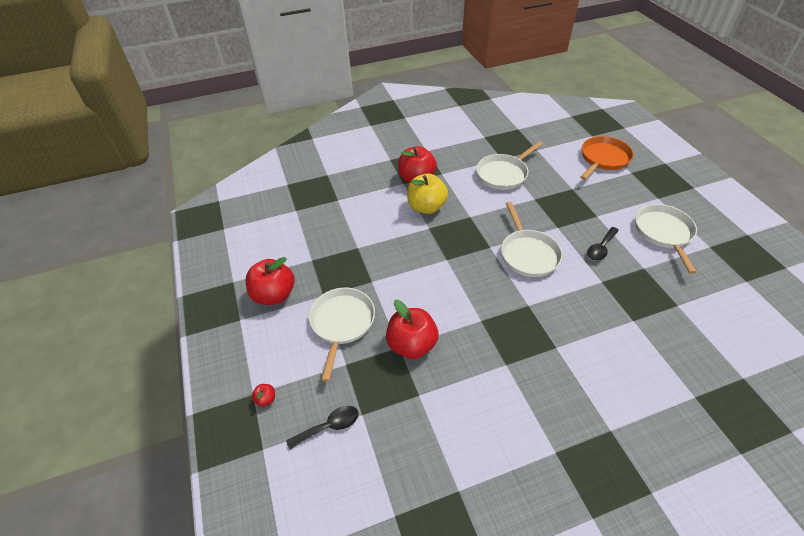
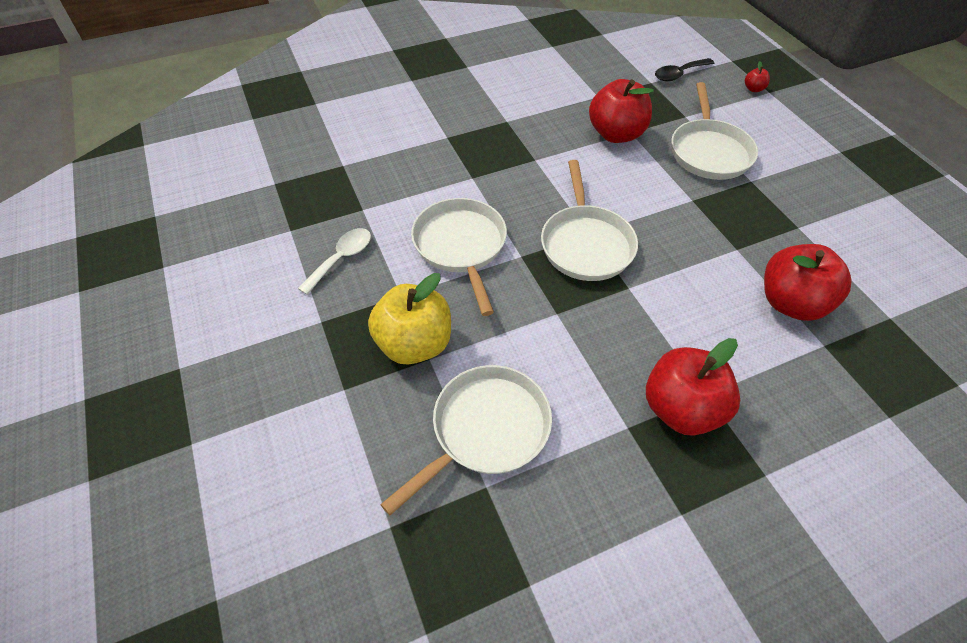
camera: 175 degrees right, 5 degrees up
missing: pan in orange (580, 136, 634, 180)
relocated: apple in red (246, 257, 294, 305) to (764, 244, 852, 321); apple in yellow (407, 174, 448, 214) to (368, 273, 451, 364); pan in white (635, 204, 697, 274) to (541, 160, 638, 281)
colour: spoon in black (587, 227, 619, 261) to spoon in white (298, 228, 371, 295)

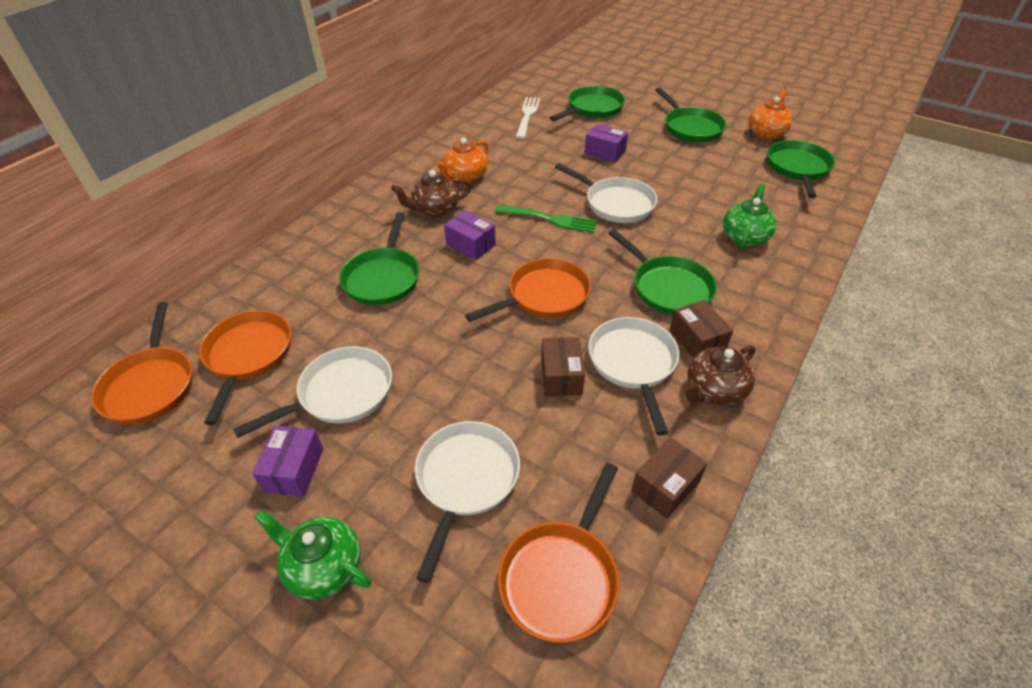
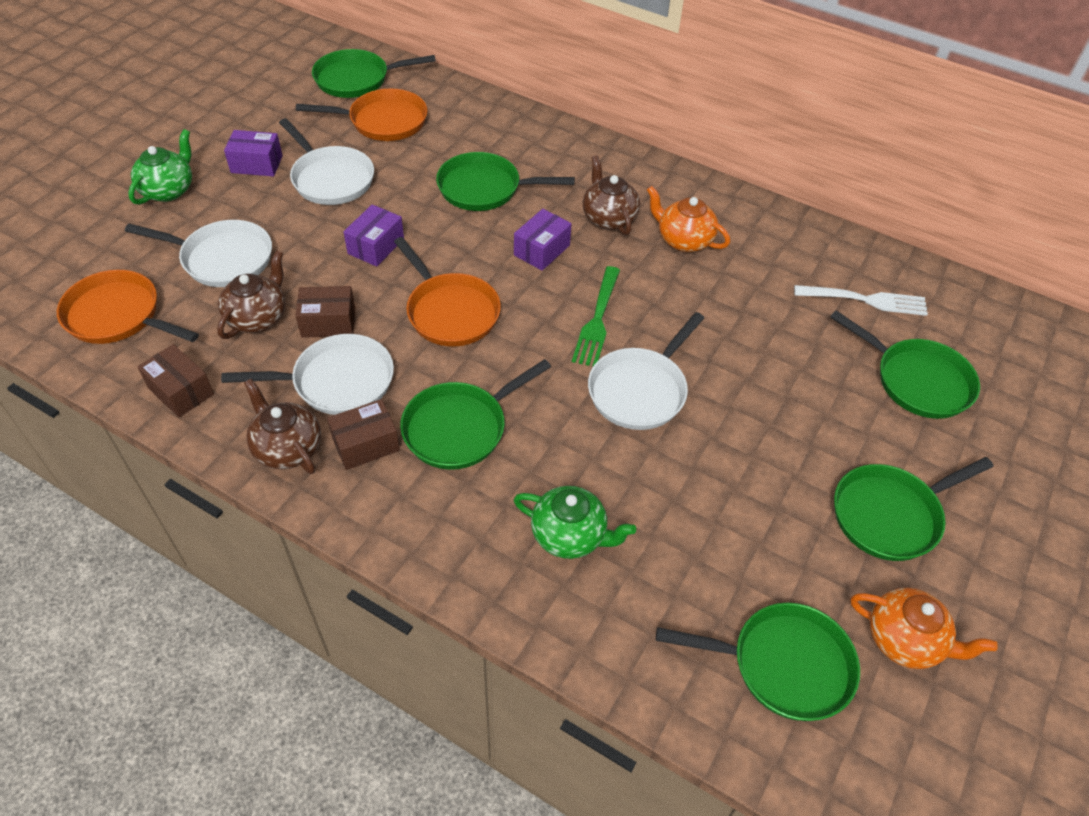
camera: 85 degrees right, 5 degrees up
appeared: teapot in brown (217, 250, 285, 339)
relocated: box in purple (585, 124, 628, 163) to (343, 204, 404, 267)
colour: pan in orange (91, 302, 193, 424) to pan in green (312, 49, 436, 98)

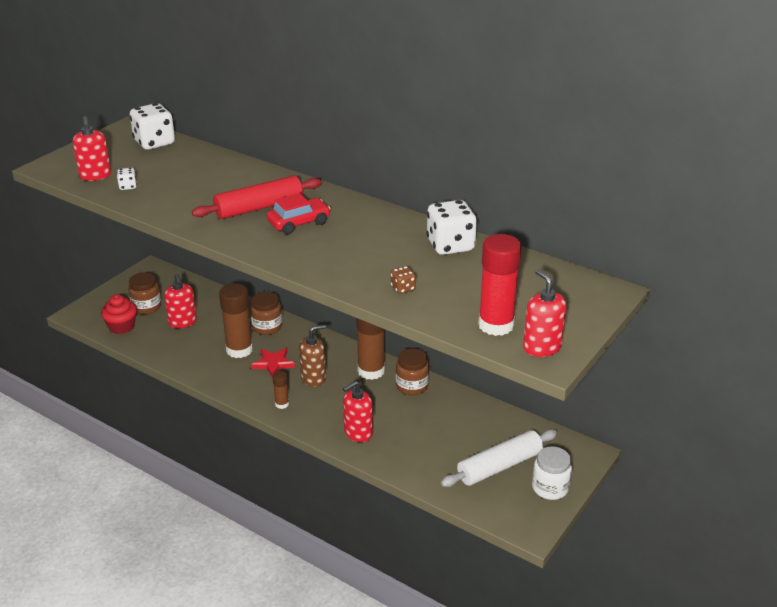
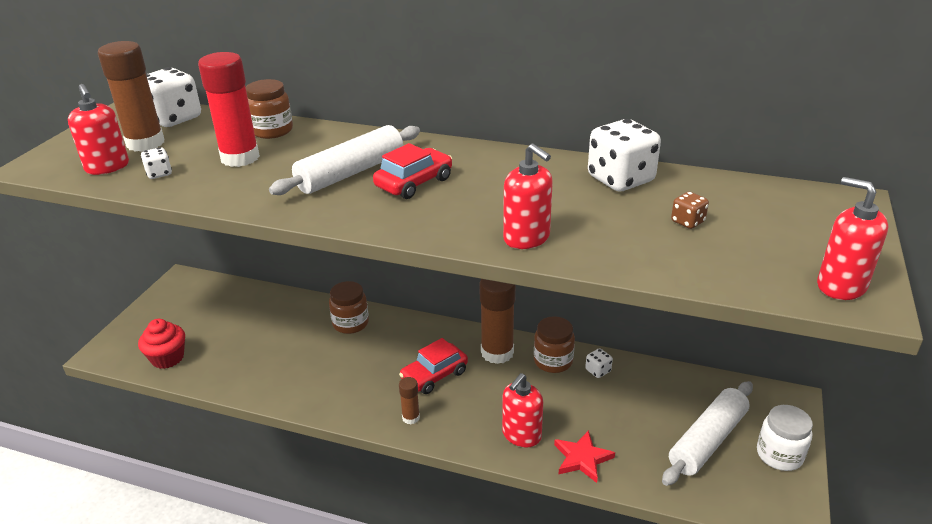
camera: 15 degrees left, 0 degrees up
appeared: dice in white (585, 348, 613, 378)
relocated: jar in brown (128, 272, 161, 314) to (246, 79, 293, 139); soap dispenser in red (164, 274, 197, 328) to (503, 144, 553, 249); glue stick in brown (219, 283, 253, 358) to (98, 41, 164, 152); star in red (251, 348, 295, 378) to (554, 430, 615, 483); dice in brown (391, 266, 416, 294) to (671, 192, 709, 229); glue stick in red (478, 234, 522, 336) to (198, 52, 260, 167)
exchanged: soap dispenser in brown (299, 324, 326, 387) to car in red (399, 338, 468, 394)
colour: rolling pin in red (192, 176, 322, 219) to rolling pin in white (269, 125, 420, 195)

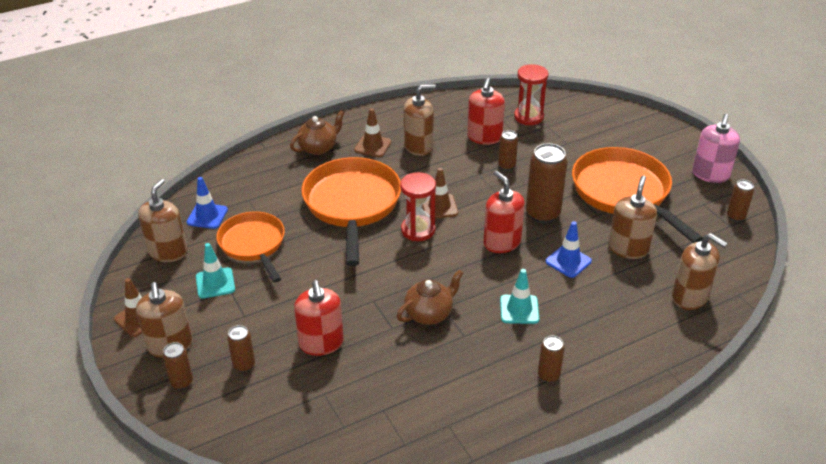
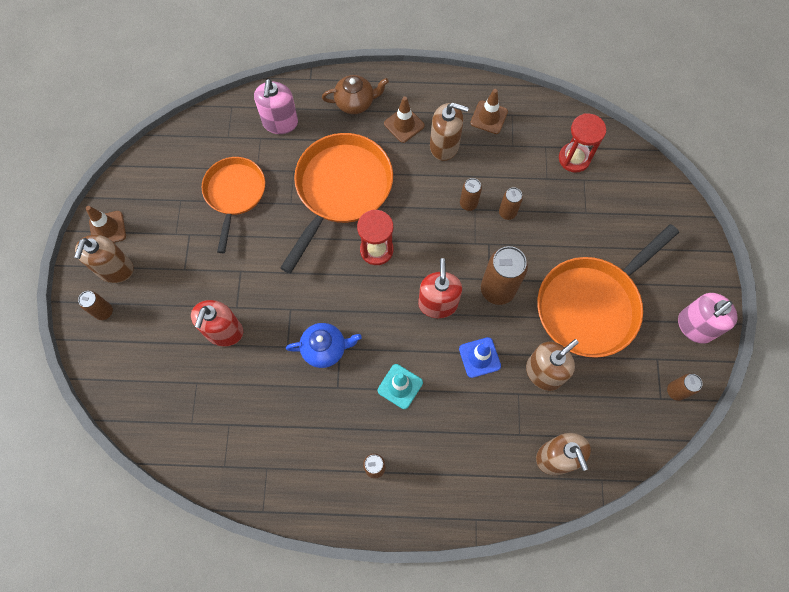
camera: 30 degrees right, 30 degrees up
missing: soap dispenser in brown (138, 179, 187, 262); traffic cone in blue (187, 177, 228, 229); traffic cone in turquoise (196, 243, 235, 299); soap dispenser in red (467, 78, 505, 145)
appeared: soap dispenser in pink (254, 79, 298, 134)
relocated: can in brown (227, 325, 255, 372) to (460, 178, 482, 211); traffic cone in brown (422, 168, 458, 219) to (470, 89, 508, 134)
colour: teapot in brown (397, 270, 463, 325) to teapot in blue (286, 323, 362, 368)
spun: pan in orange (572, 147, 703, 243) = (537, 224, 679, 358) 135 degrees counterclockwise

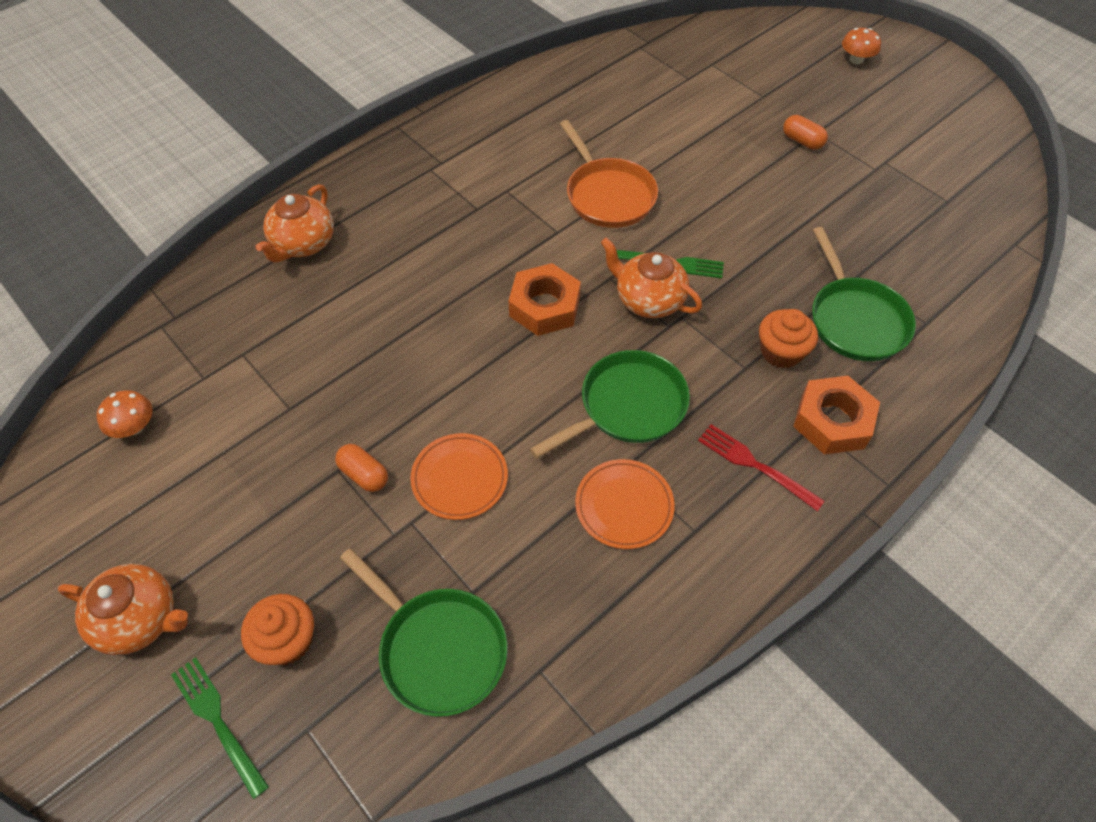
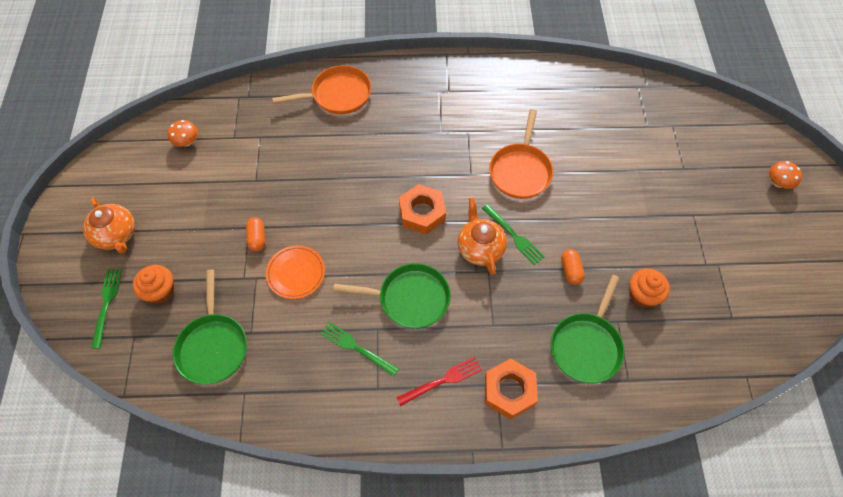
camera: 40 degrees right, 5 degrees up
relocated: cupcake in orange (759, 309, 818, 368) to (629, 268, 670, 308); capsule in orange (783, 115, 828, 150) to (561, 249, 585, 285)
exchanged: teapot in orange (255, 184, 334, 263) to pan in orange (272, 65, 371, 114); plate in orange (575, 459, 675, 549) to fork in green (320, 322, 399, 377)
spun: fork in red (698, 424, 825, 511) = (396, 357, 482, 406) 75 degrees clockwise

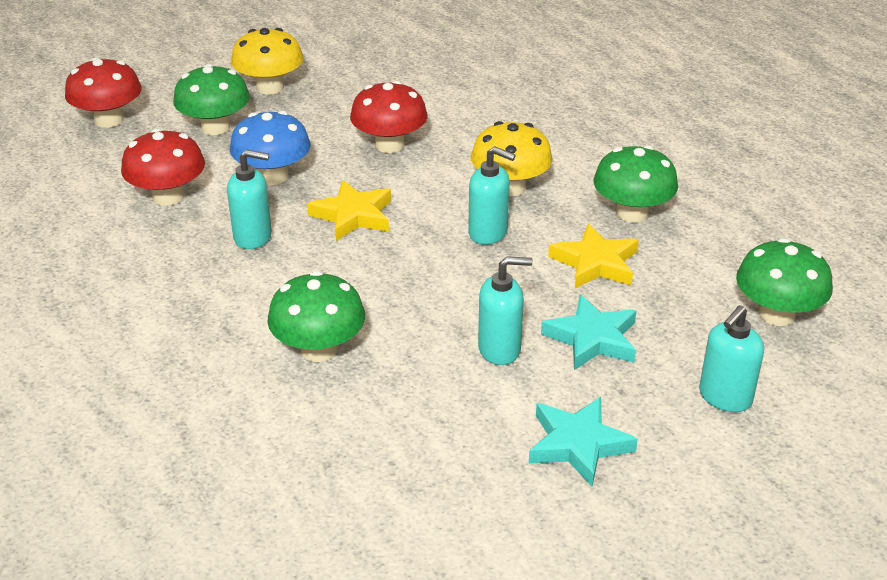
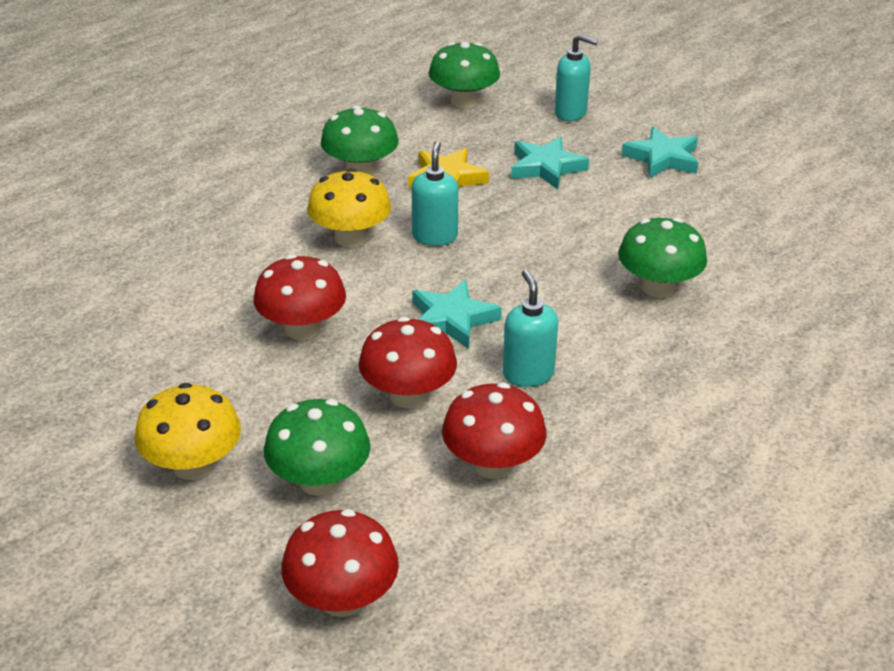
camera: 110 degrees left, 0 degrees up
missing: soap dispenser in turquoise (478, 256, 533, 365)
colour: mushroom in blue (230, 111, 311, 185) to mushroom in red (359, 317, 457, 408); star in yellow (307, 180, 391, 241) to star in turquoise (412, 280, 502, 349)

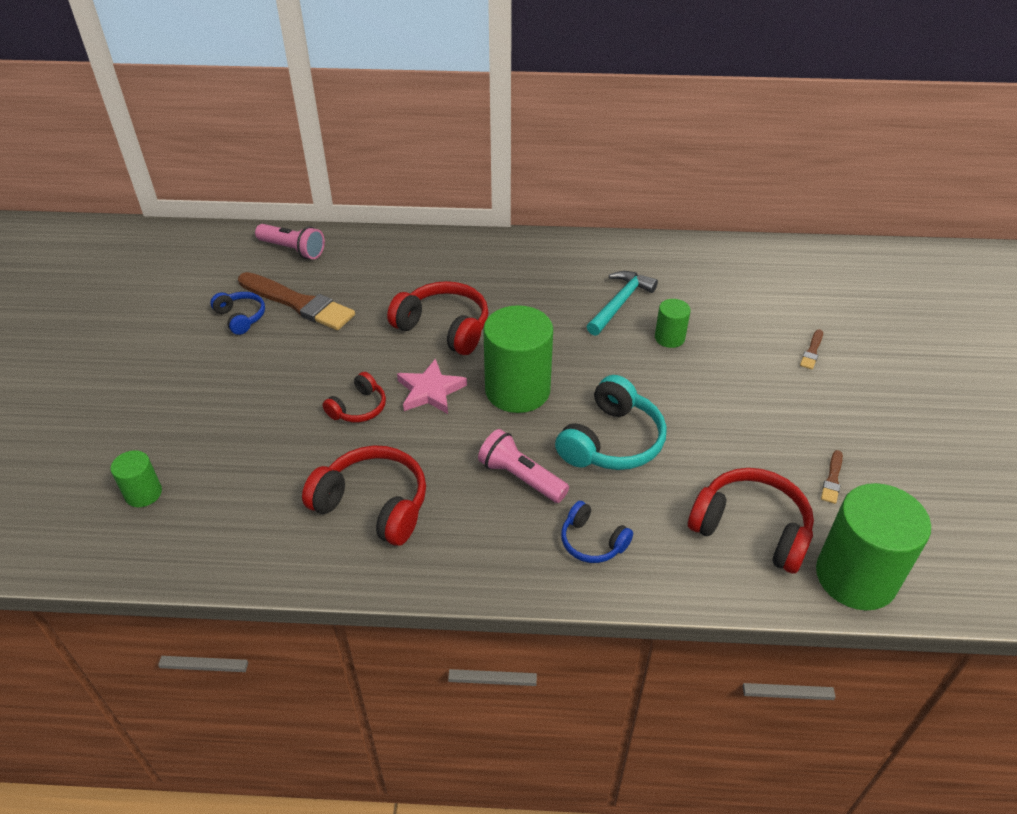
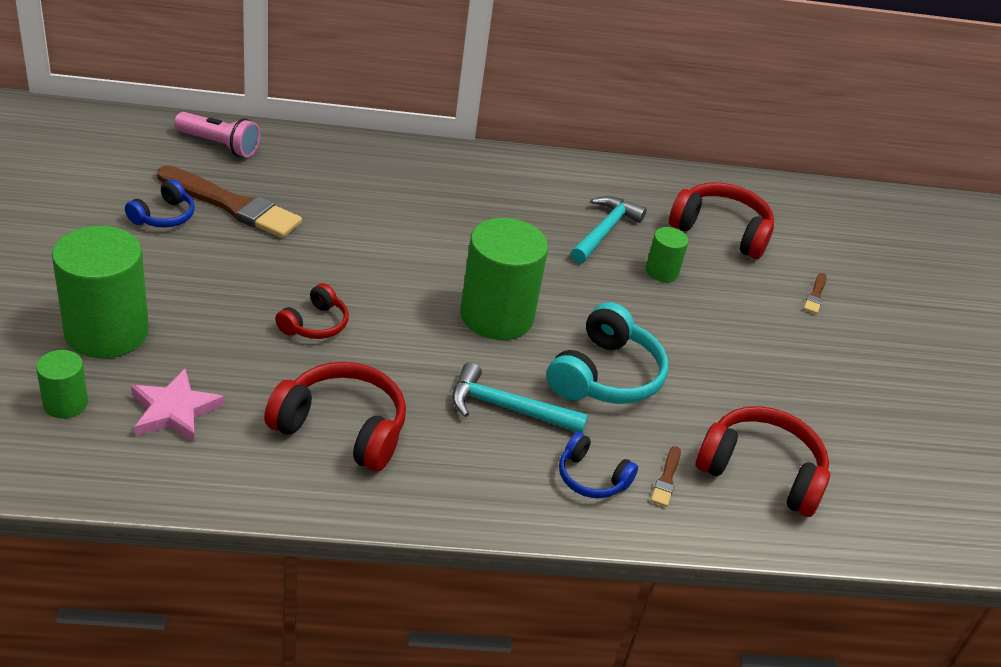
camera: 10 degrees left, 5 degrees down
relocated: headphones in red (387, 281, 489, 355) to (669, 182, 774, 259); star in pink (397, 359, 467, 414) to (131, 369, 224, 443); cylinder in green (816, 483, 931, 610) to (52, 226, 149, 358); brush in brown (821, 450, 843, 504) to (651, 446, 681, 507)
exchanged: flashlight in pink (478, 429, 569, 503) to hammer in turquoise (452, 362, 588, 433)
spun: headphones in blue (210, 292, 265, 335) = (125, 179, 195, 228) 75 degrees clockwise

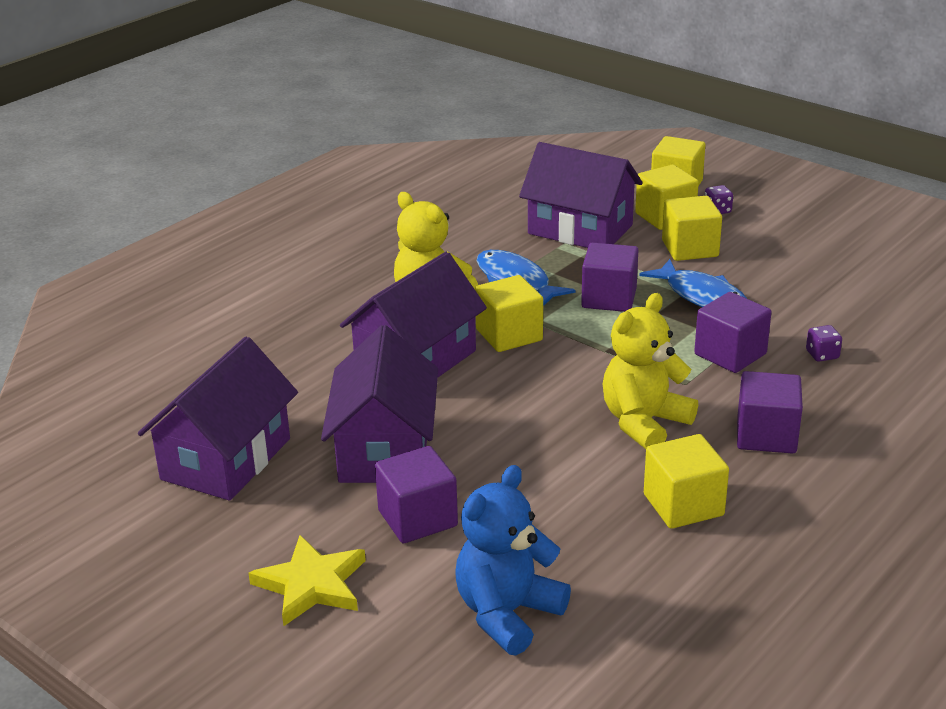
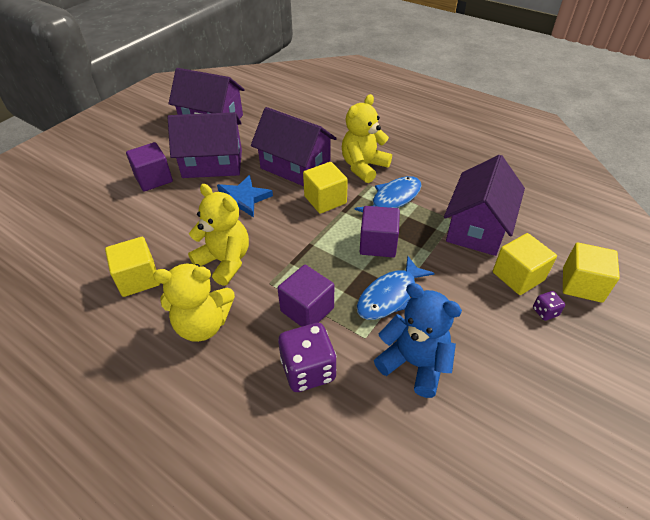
camera: 85 degrees right, 15 degrees up
missing: star in yellow (249, 535, 366, 626); cube in yellow (662, 196, 722, 261)
appeared: star in blue (217, 175, 273, 217)
relocated: teddy bear in blue (455, 465, 571, 655) to (374, 283, 462, 398)
exchanged: cube in purple (737, 371, 803, 454) to teddy bear in yellow (153, 263, 235, 342)
size: dice in purple (806, 325, 842, 362) = (278, 323, 337, 392) x2.11

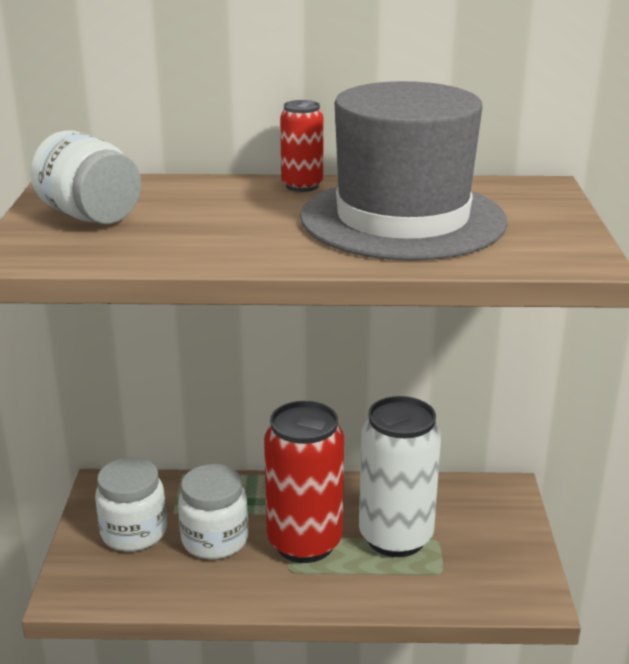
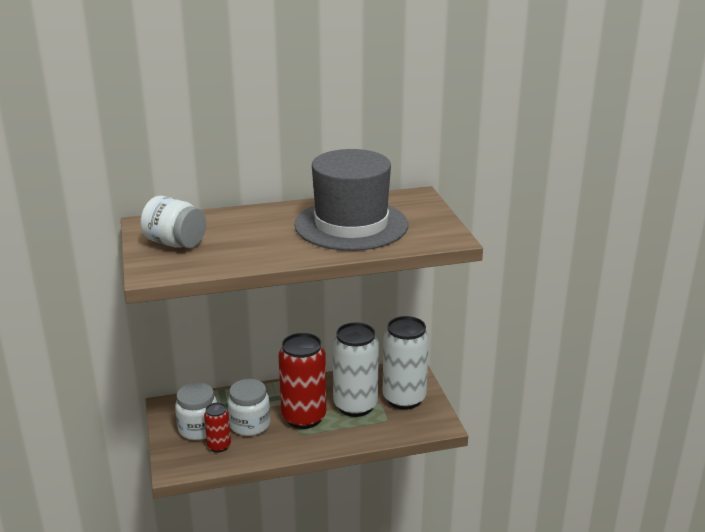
camera: 15 degrees left, 0 degrees up
appeared: can in white (383, 316, 429, 410)
relocated: can in red (280, 100, 324, 192) to (204, 403, 231, 452)

